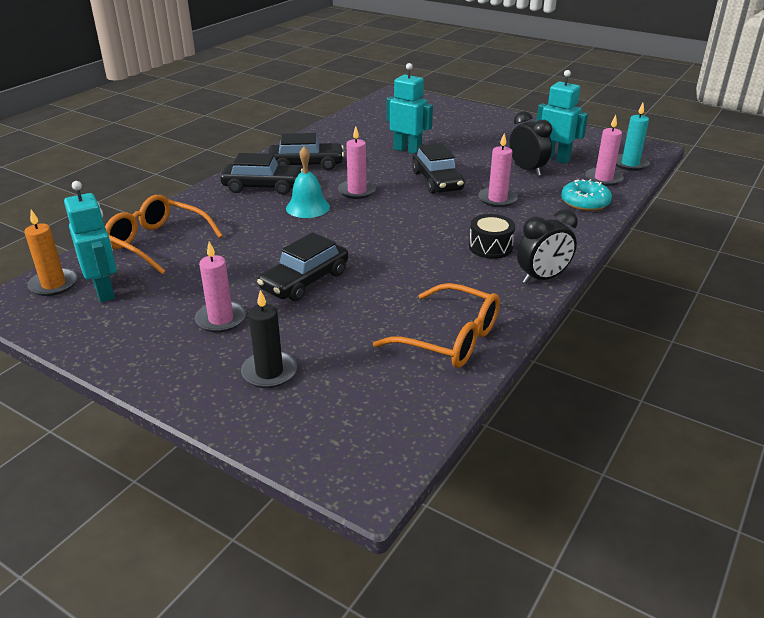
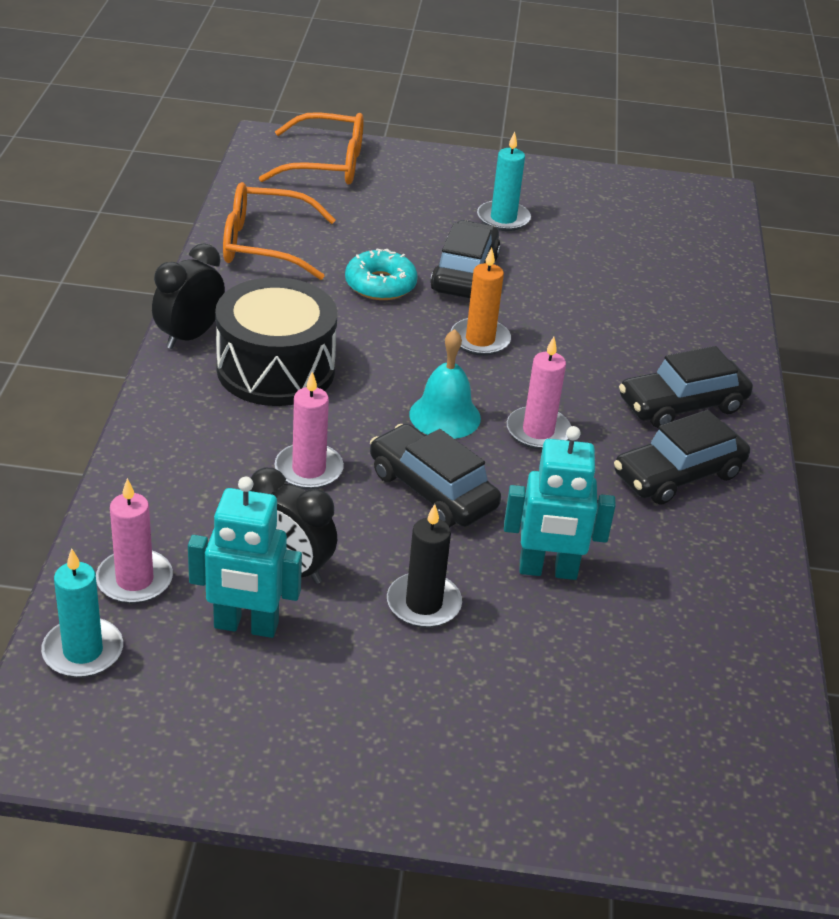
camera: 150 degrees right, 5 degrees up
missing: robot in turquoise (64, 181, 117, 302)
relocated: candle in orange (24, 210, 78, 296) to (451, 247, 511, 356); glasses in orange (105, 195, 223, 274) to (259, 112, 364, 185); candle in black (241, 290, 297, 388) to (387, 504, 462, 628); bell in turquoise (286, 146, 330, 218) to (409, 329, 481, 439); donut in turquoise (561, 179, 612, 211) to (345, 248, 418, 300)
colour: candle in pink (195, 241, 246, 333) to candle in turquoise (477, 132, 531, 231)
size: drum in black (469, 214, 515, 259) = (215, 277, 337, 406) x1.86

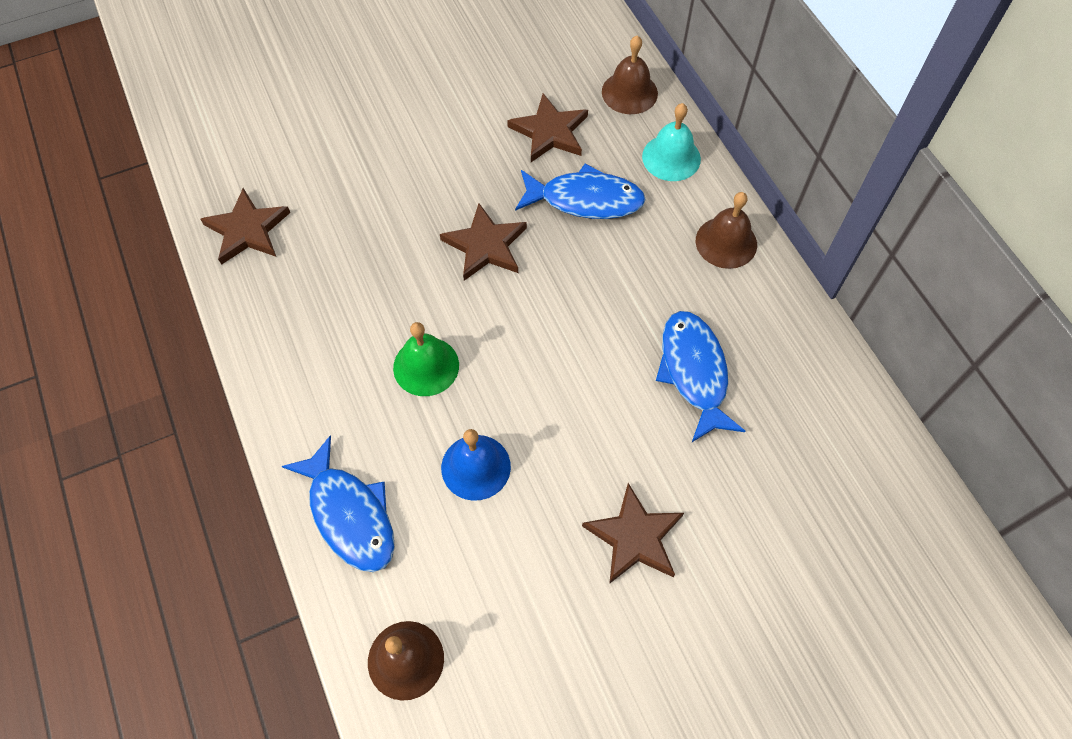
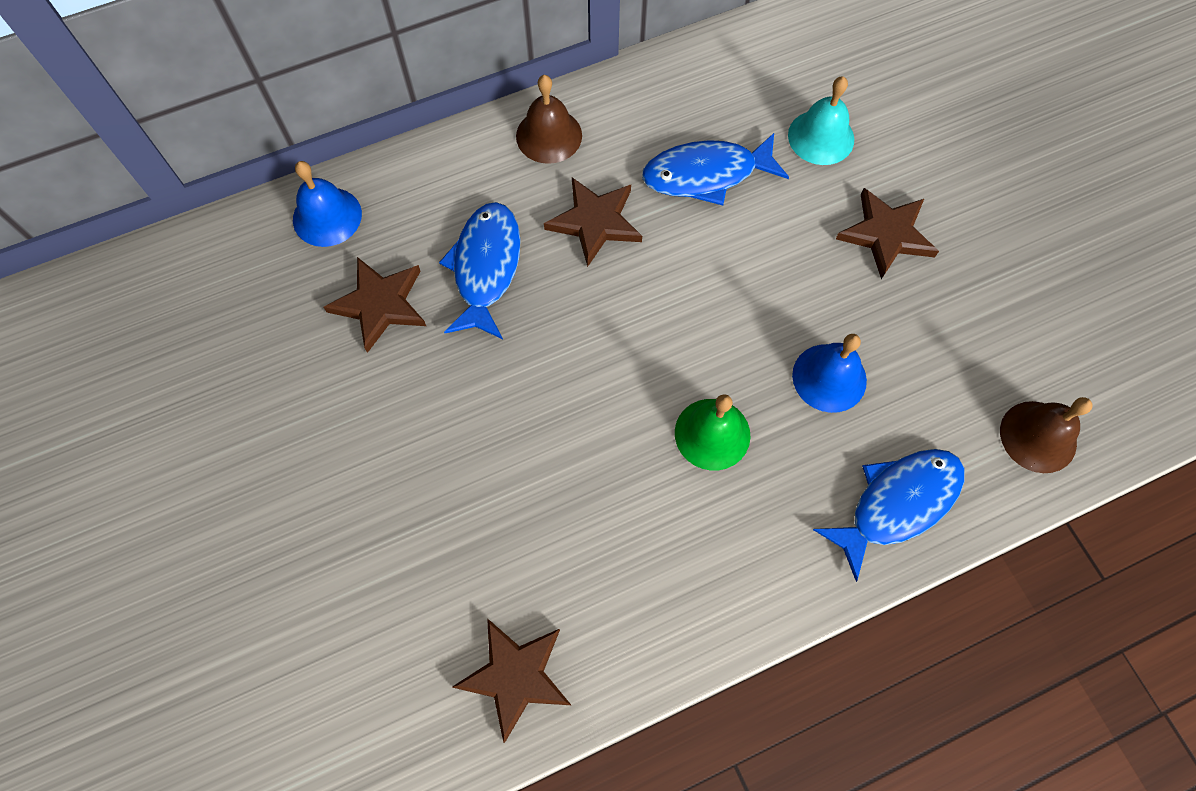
camera: 90 degrees left, 5 degrees up
relocated: star in brown (440, 203, 527, 281) to (544, 177, 642, 267); bell in turquoise (642, 103, 701, 181) to (788, 76, 854, 165)
colour: bell in brown (602, 35, 658, 114) to bell in blue (293, 161, 362, 247)

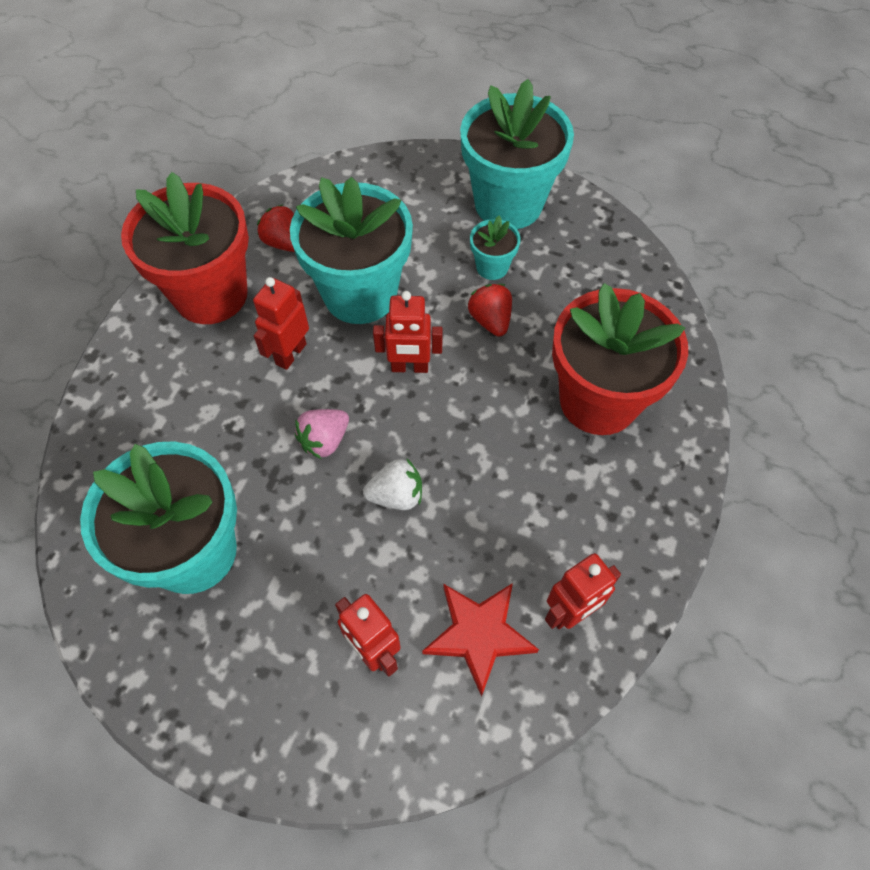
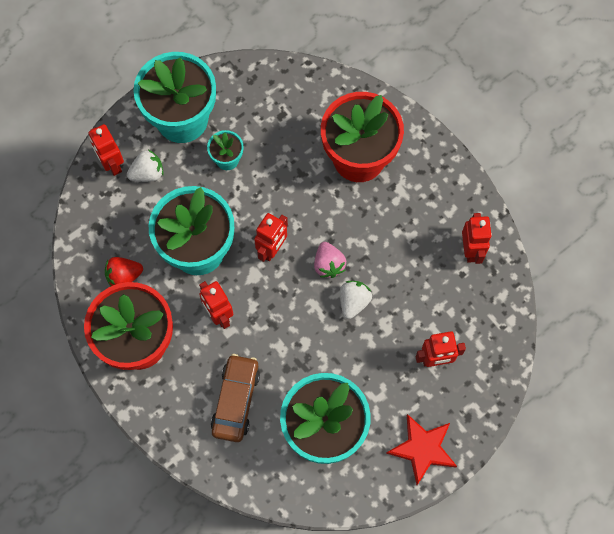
camera: 60 degrees left, 10 degrees up
missing: strawberry in red (468, 284, 512, 337)
appeared: robot in red (89, 124, 124, 176); strawberry in white (127, 150, 163, 182); car in brown (211, 354, 260, 442)
relocated: strawberry in pink (295, 409, 349, 459) to (314, 242, 346, 278); star in red (422, 583, 539, 697) to (386, 414, 457, 485)

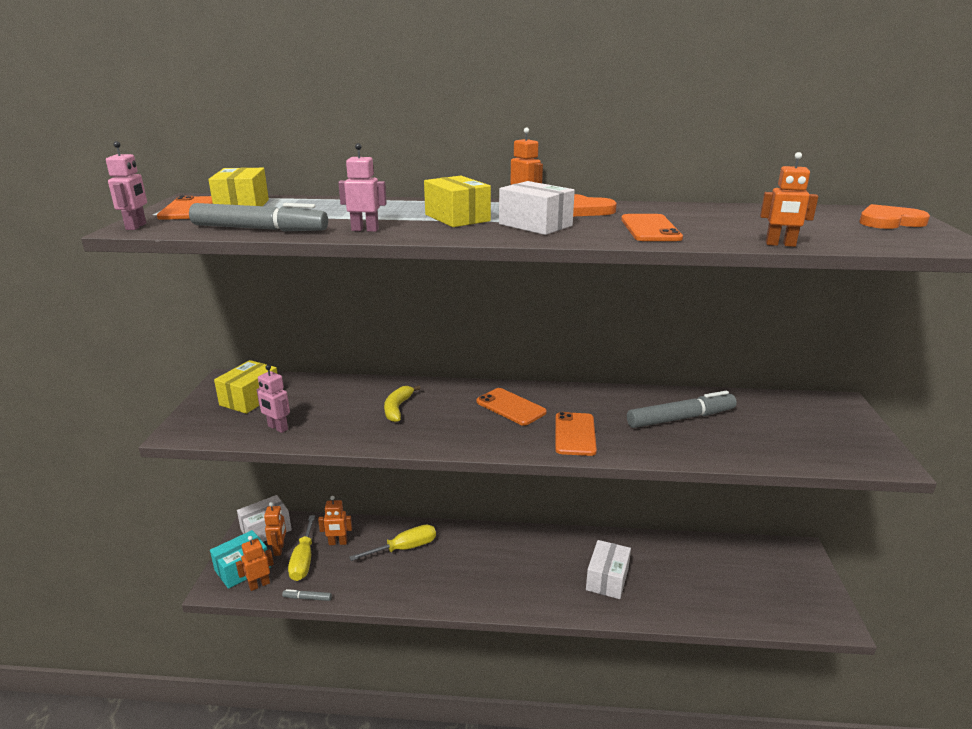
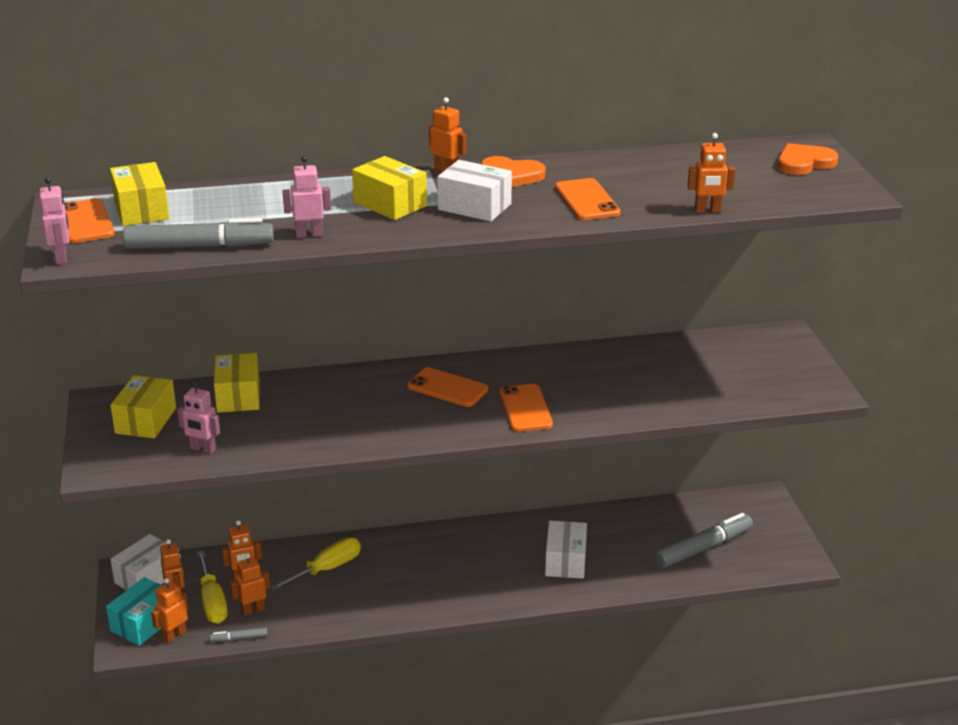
camera: 15 degrees left, 5 degrees up
missing: banana in yellow (384, 385, 421, 422)
appeared: box in yellow (214, 353, 259, 413); robot in orange (230, 553, 270, 616)
relocated: marker in grey (627, 391, 737, 428) to (654, 513, 753, 568)

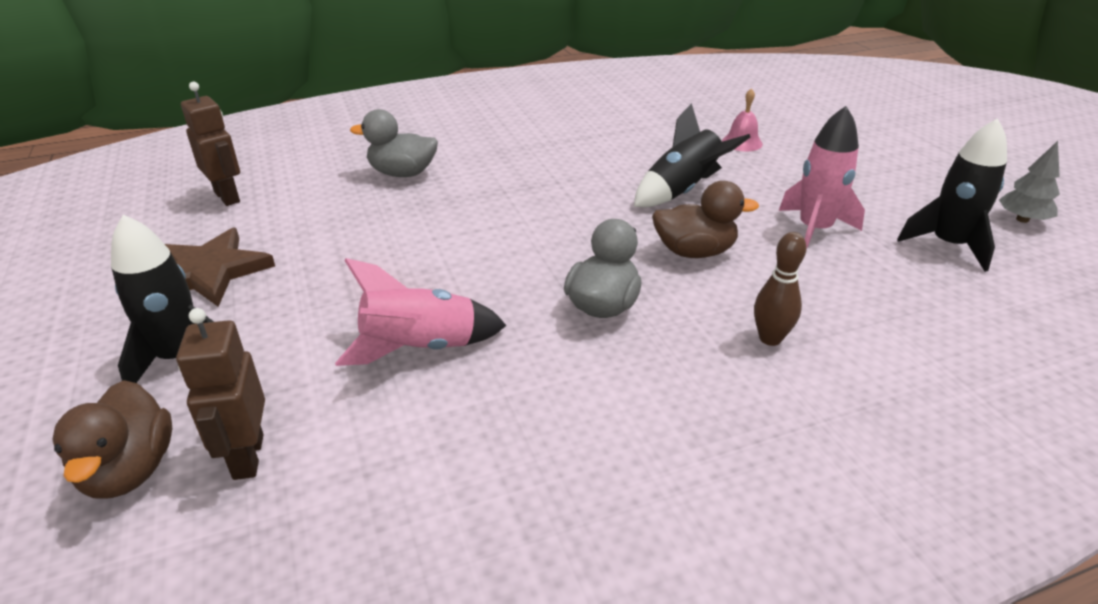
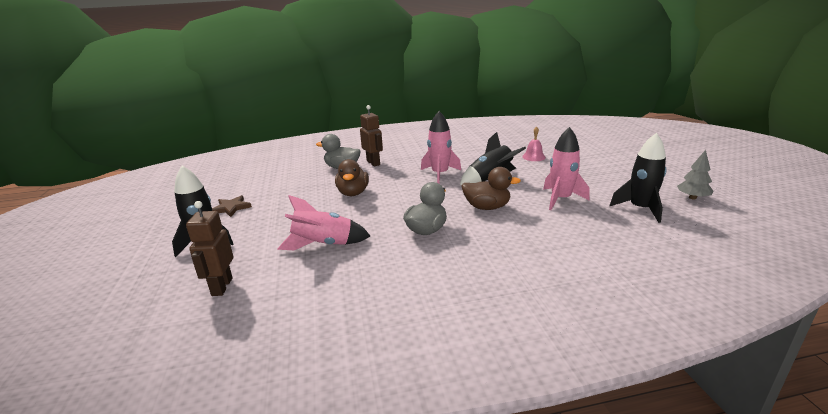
camera: 10 degrees right, 10 degrees down
missing: bowling pin in brown (754, 232, 806, 346)
appeared: rocket in pink (421, 111, 461, 183)
relocated: duck in brown (52, 380, 172, 499) to (335, 159, 369, 196); robot in brown (181, 82, 240, 206) to (360, 105, 383, 166)
size: star in brown (165, 227, 275, 307) = (212, 195, 252, 217) x0.62

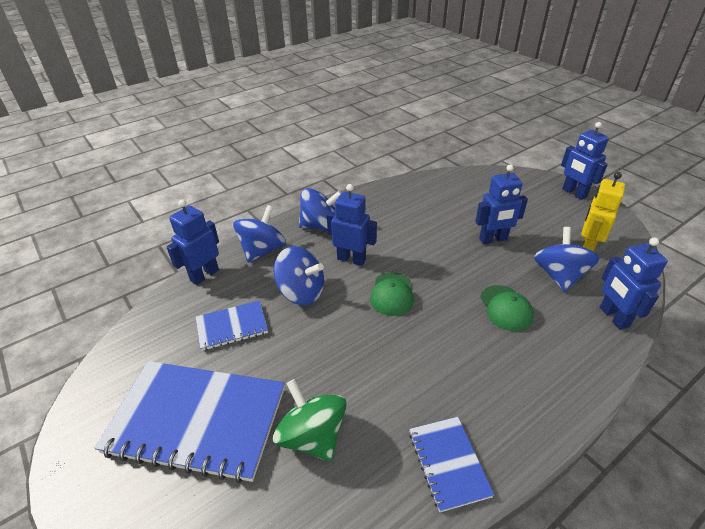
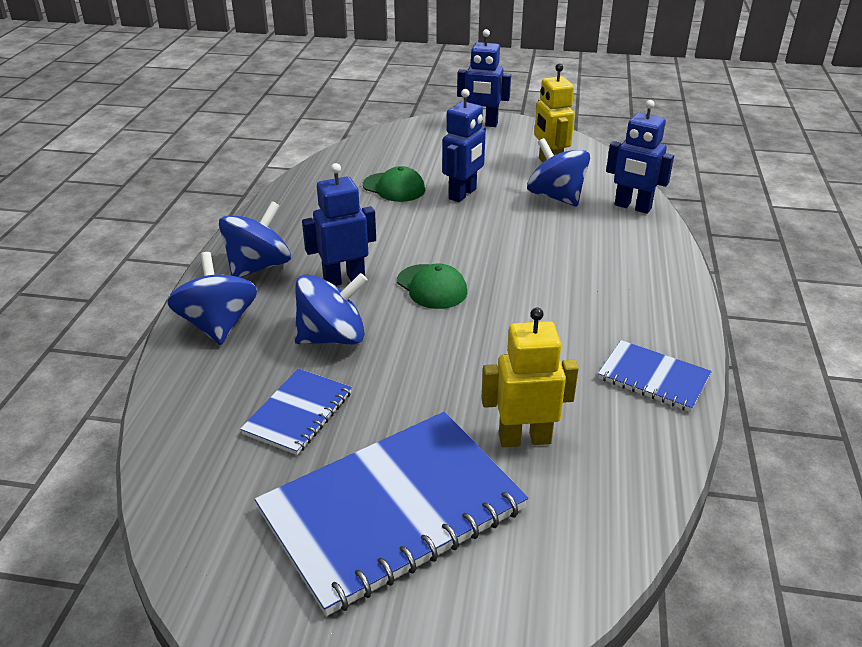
camera: 45 degrees left, 5 degrees down
missing: robot in blue (166, 199, 219, 285)
relocated: cap in green (480, 285, 534, 331) to (363, 166, 425, 202)
exchanged: spinning top in green (273, 379, 347, 461) to robot in yellow (481, 308, 579, 447)

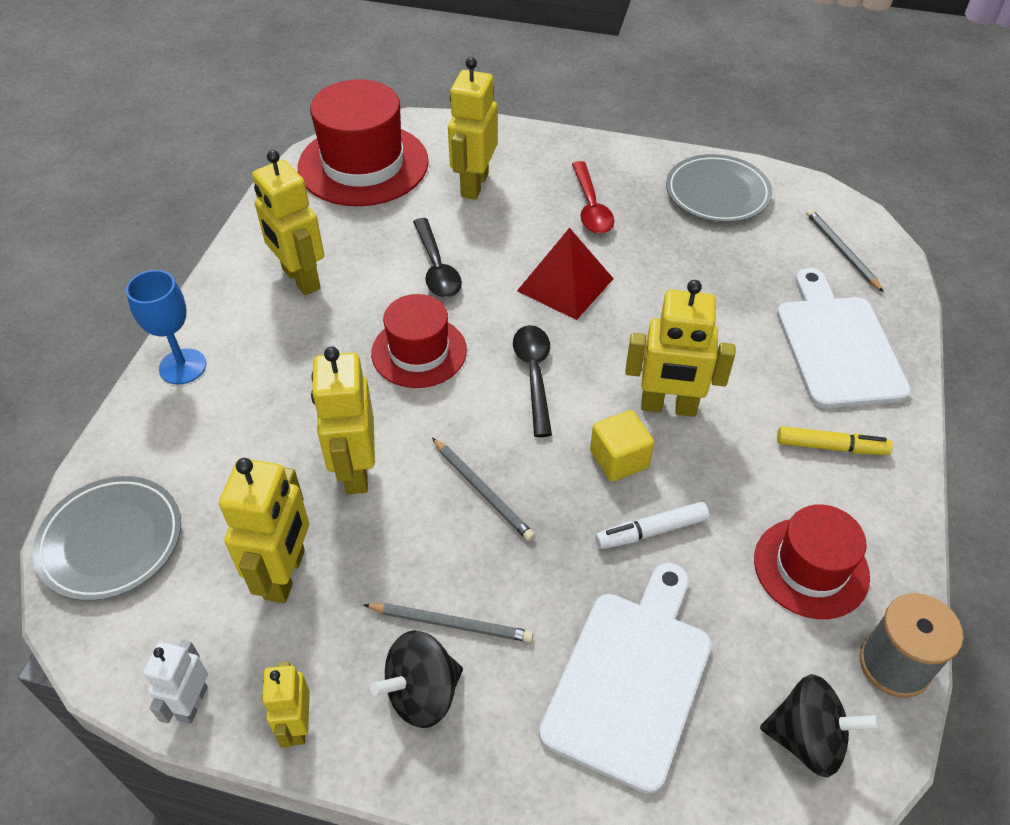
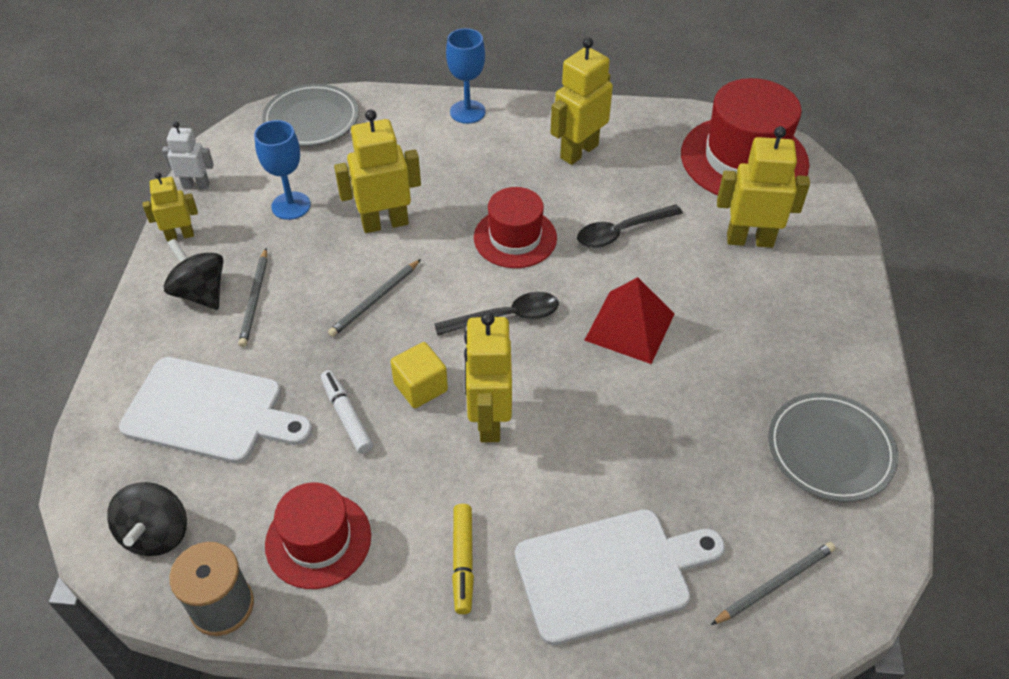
camera: 80 degrees right, 0 degrees up
missing: spoon in red (572, 161, 614, 234)
exchanged: robot in yellow (219, 458, 309, 603) to goblet in blue (254, 120, 311, 220)

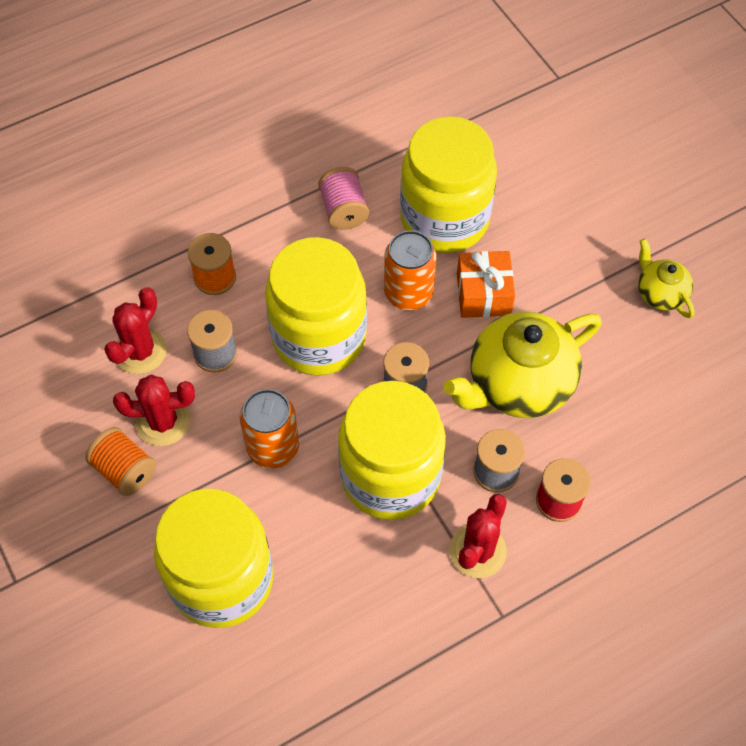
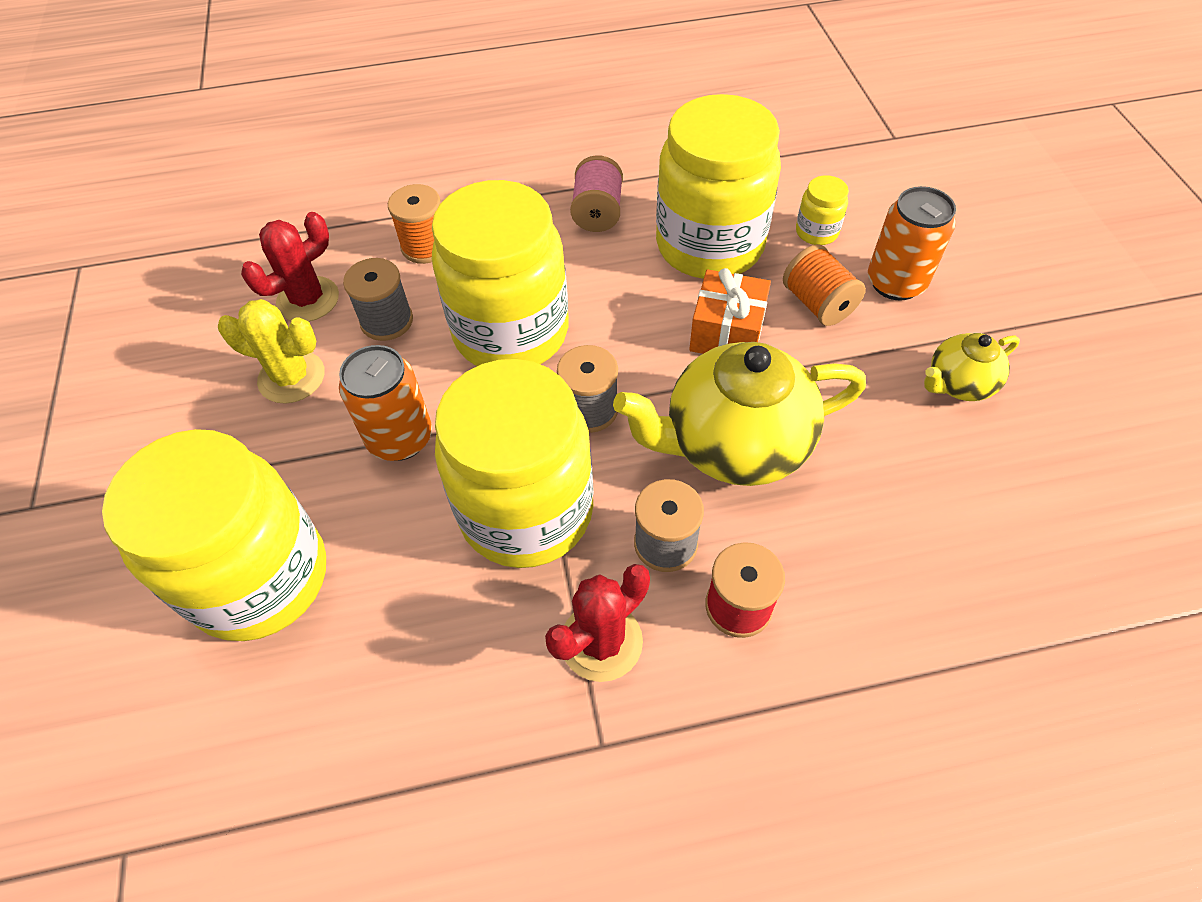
camera: 20 degrees right, 5 degrees down
appeared: jar in yellow (796, 175, 849, 245)
relocated: spool in orange (85, 427, 156, 496) to (783, 244, 866, 326); can in orange (384, 230, 437, 310) to (868, 186, 956, 301)
colour: cactus in red (113, 375, 195, 446) to cactus in yellow (218, 299, 325, 403)
spun: teapot in yellow (638, 238, 695, 318) = (924, 333, 1020, 401) 105 degrees counterclockwise

